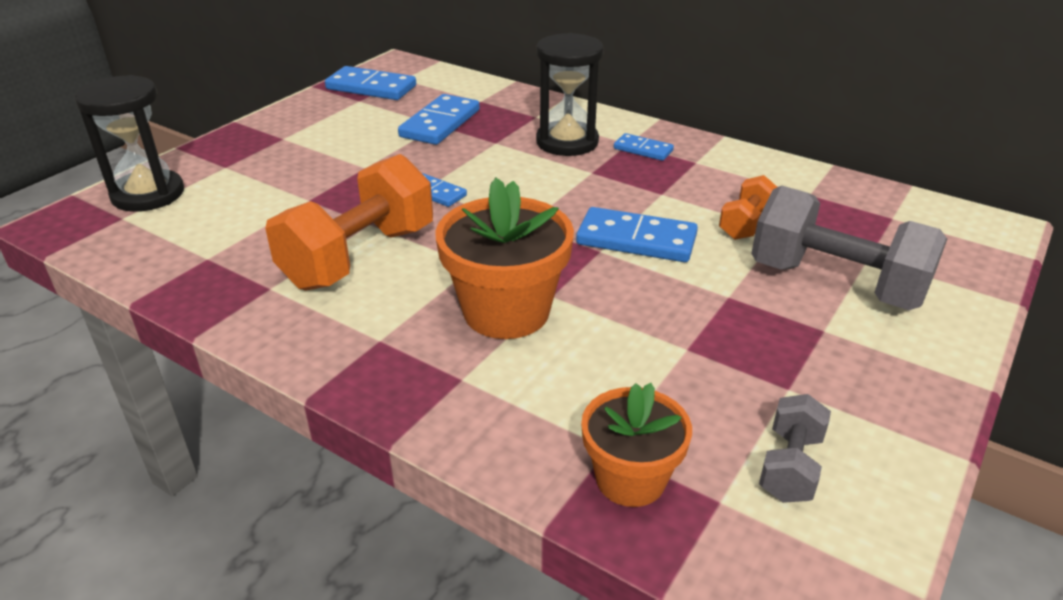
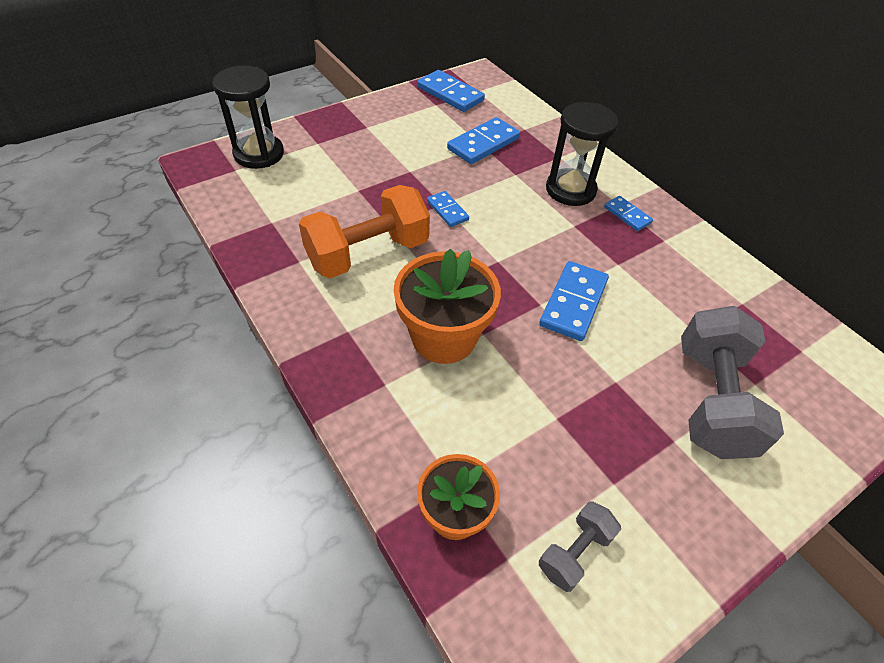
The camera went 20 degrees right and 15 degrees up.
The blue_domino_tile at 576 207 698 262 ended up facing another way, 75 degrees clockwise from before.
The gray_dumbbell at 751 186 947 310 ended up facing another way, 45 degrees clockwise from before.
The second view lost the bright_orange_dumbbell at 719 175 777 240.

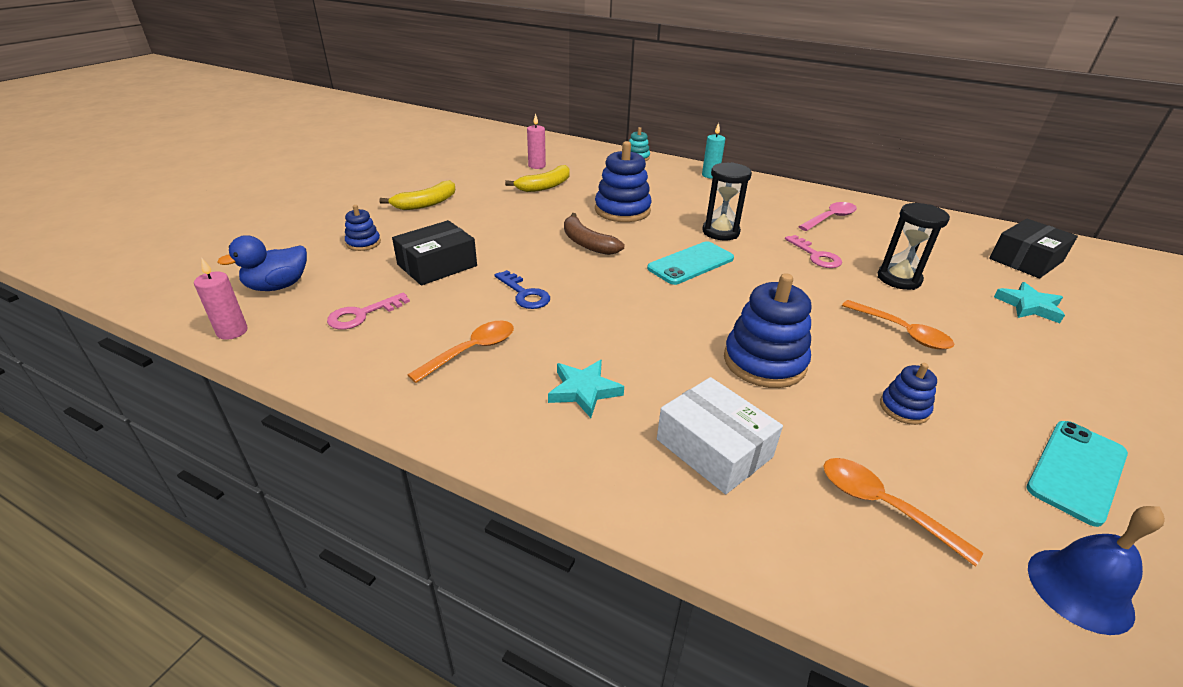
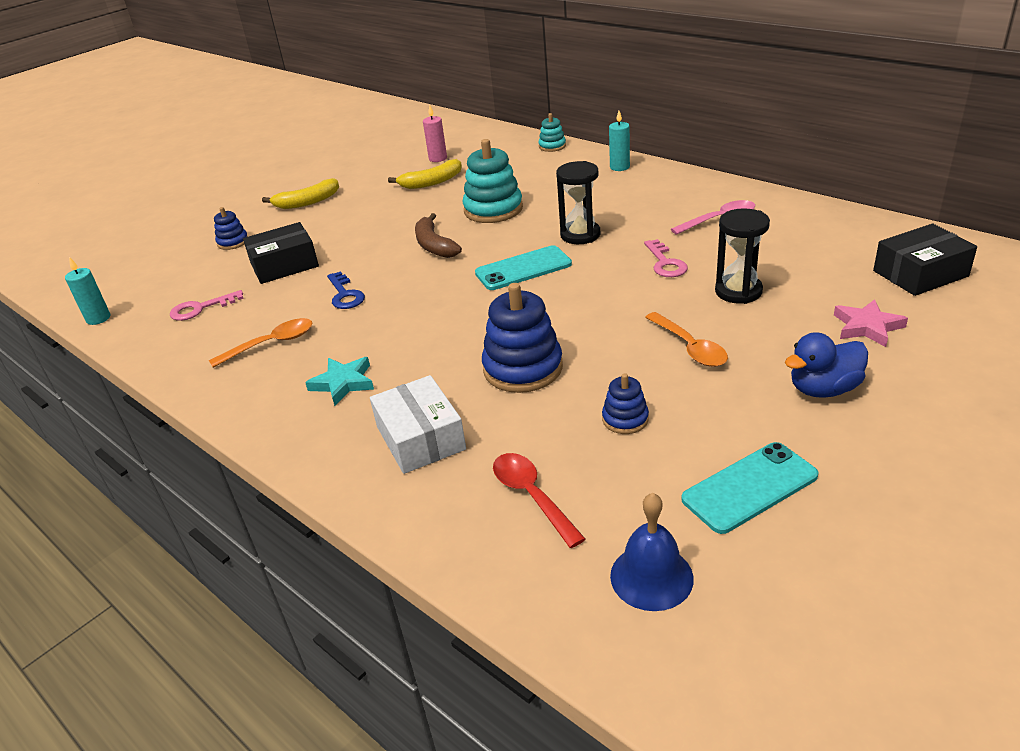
The camera went 20 degrees right and 0 degrees up.
What was the pink_pillar_candle at 194 257 248 340 turned into the turquoise_pillar_candle at 65 257 110 325.
What was the blue_stacking_toy at 595 141 651 222 turned into the turquoise_stacking_toy at 463 139 523 223.
What was the bright_orange_spoon at 823 458 983 566 turned into the scarlet_spoon at 493 453 585 548.
The blue_rubber_duck ended up elsewhere, having gone from 217 235 307 291 to 785 332 868 398.
What was the turquoise_star at 994 282 1065 323 turned into the pink_star at 834 299 908 347.

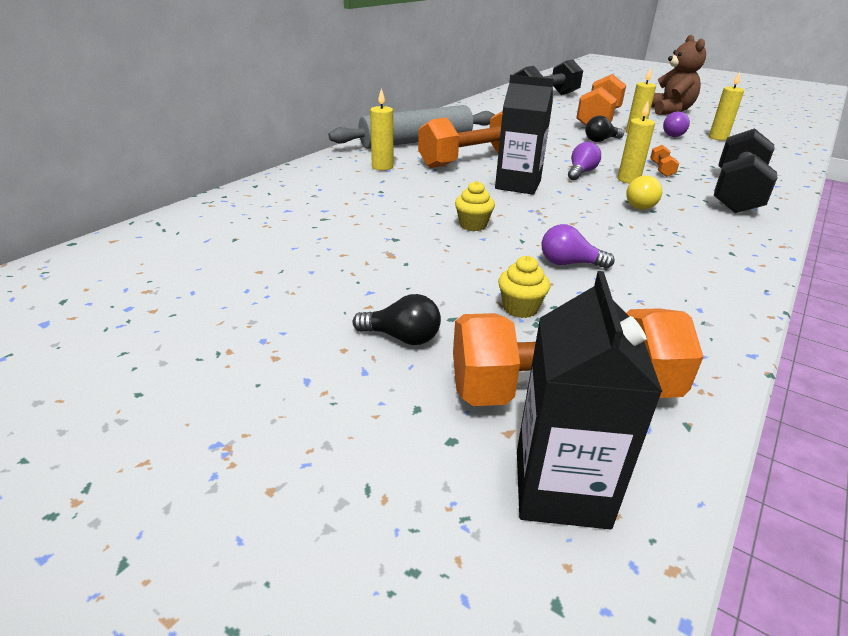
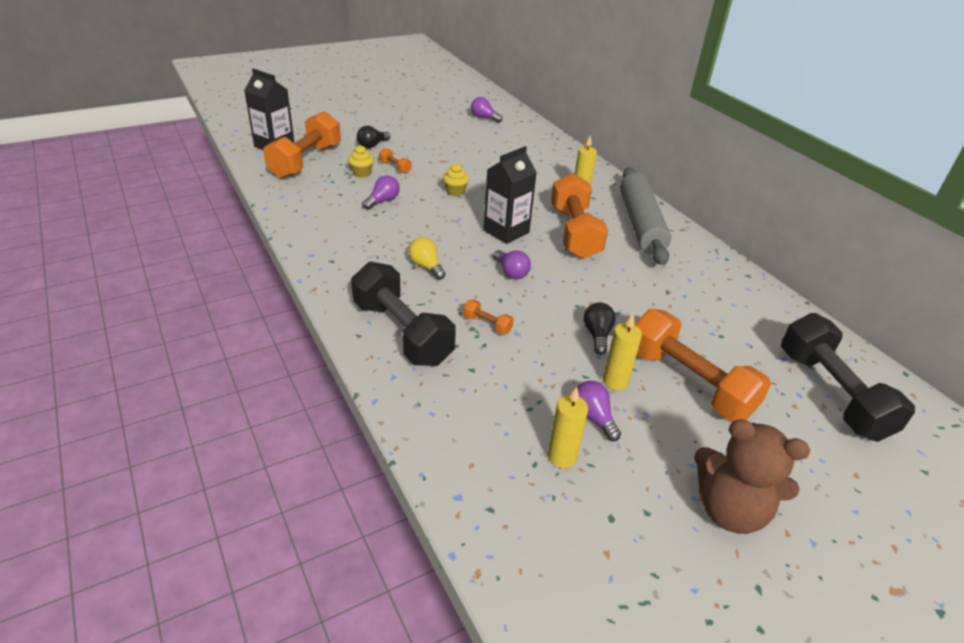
The camera went 115 degrees right and 5 degrees up.
The second view gained the bright_orange_dumbbell at 379 148 412 174.
The second view gained the purple_light_bulb at 471 97 503 123.
The second view lost the yellow_pillar_candle at 618 101 655 184.

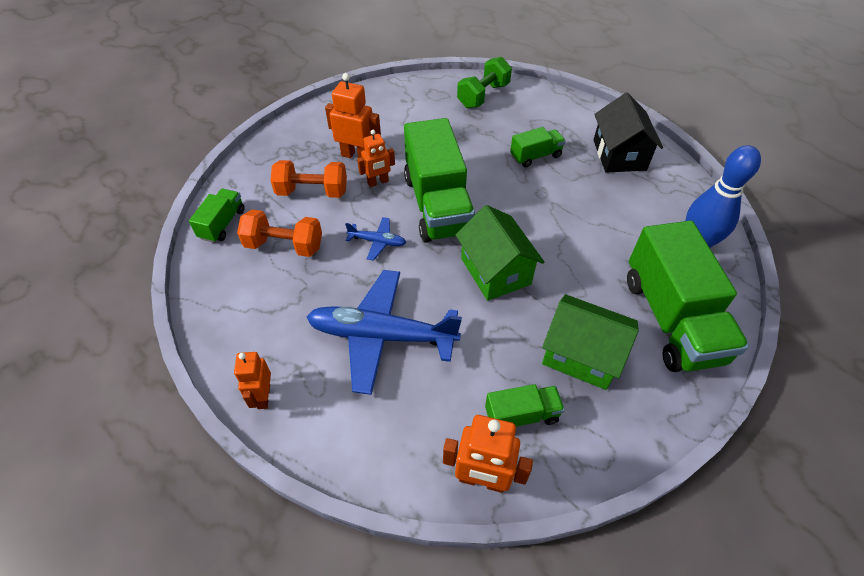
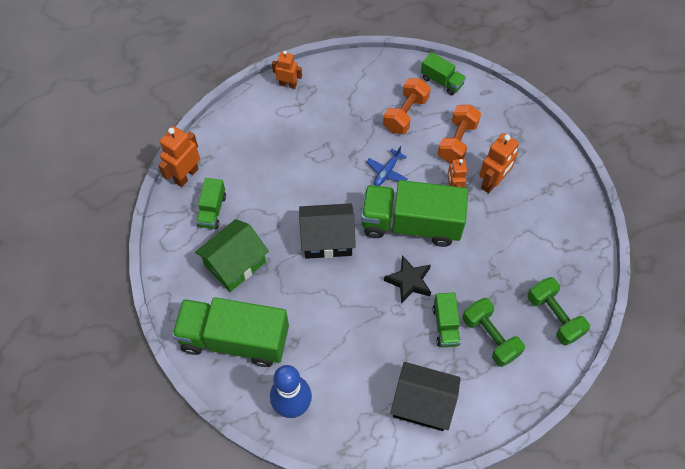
The camera went 110 degrees right and 10 degrees up.
What was the green_house at 455 205 544 301 turned into the jet-black_house at 299 203 356 259.
The second view gained the jet-black_star at 384 255 431 304.
The second view gained the green_dumbbell at 463 298 525 367.
The second view lost the blue_plane at 307 270 462 395.

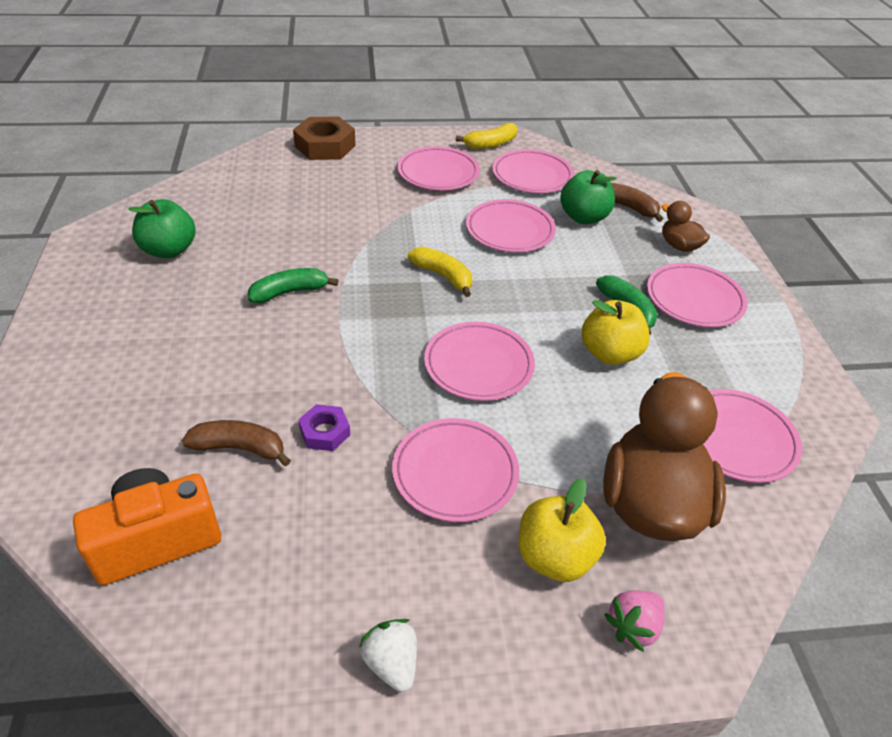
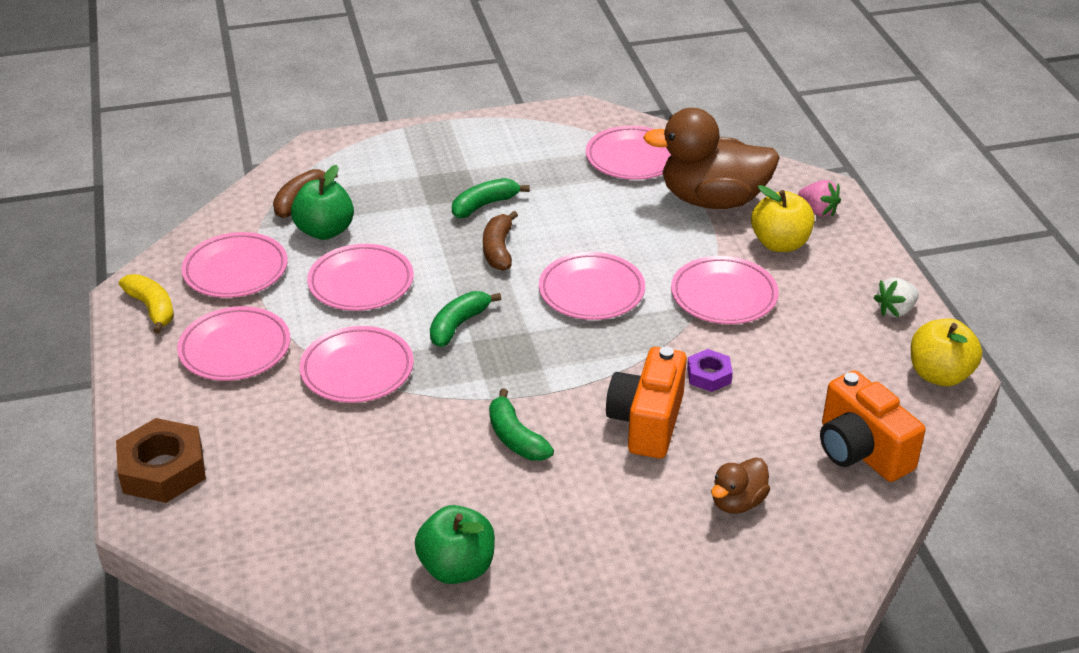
The camera went 95 degrees left and 5 degrees down.
The pink_dinner_plate ended up elsewhere, having gone from 647 263 748 327 to 300 326 414 403.
What was the yellow_banana at 408 247 472 297 turned into the green_banana at 430 291 501 347.
The russet_banana ended up elsewhere, having gone from 182 420 291 466 to 483 211 518 271.
The second view gained the bright_orange_compact_camera at 606 347 687 459.
The russet_rubber_duck ended up elsewhere, having gone from 661 201 710 252 to 711 457 770 514.
The yellow_apple_fruit ended up elsewhere, having gone from 581 300 650 365 to 911 319 982 386.

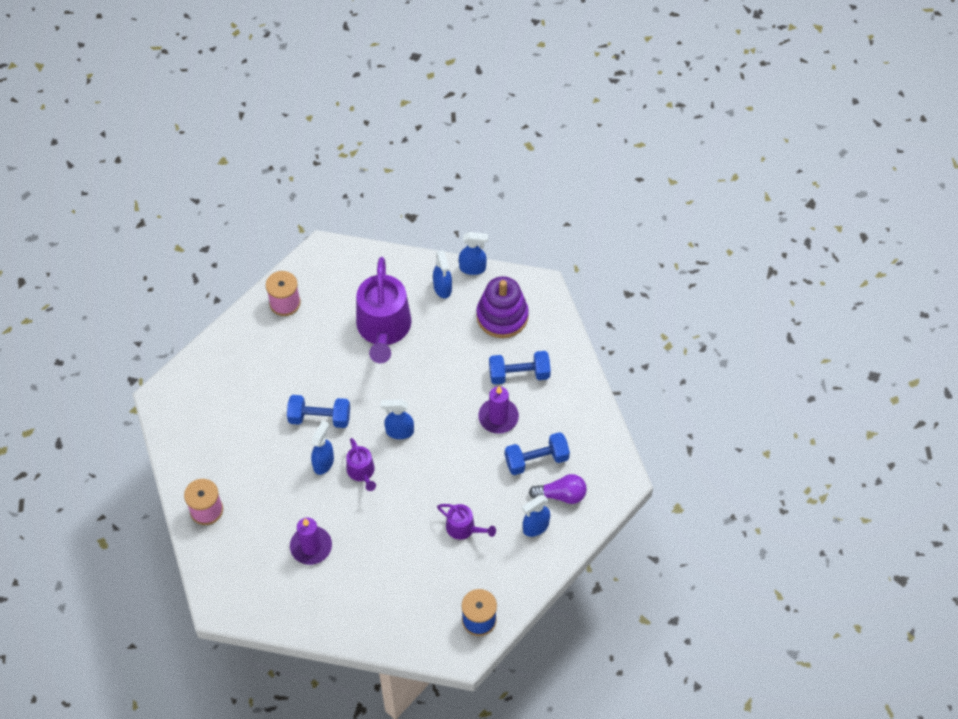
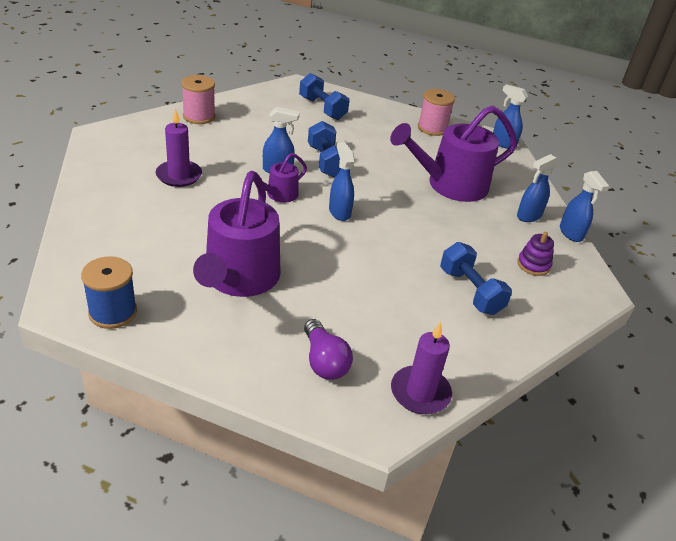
The camera went 65 degrees right and 20 degrees down.
The size of the purple_watering_can at 437 504 496 540 changed by a factor of 2.06.
The blue_dumbbell ended up elsewhere, having gone from 505 432 570 475 to 299 73 349 120.
The purple_pillar_candle ended up elsewhere, having gone from 478 386 519 434 to 391 322 452 414.
The blue_sprayer ended up elsewhere, having gone from 522 495 550 537 to 493 84 528 149.
The size of the purple_stacking_toy at 476 276 529 338 changed by a factor of 0.52.

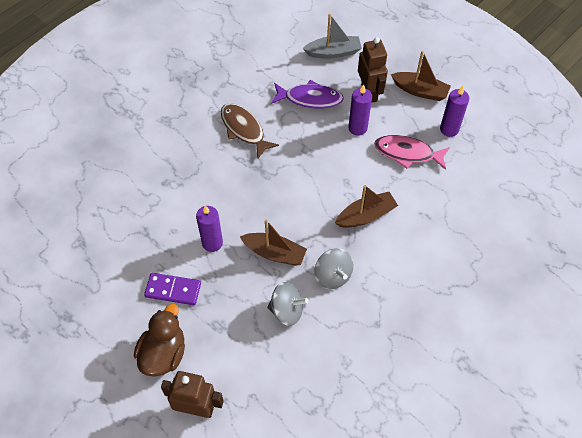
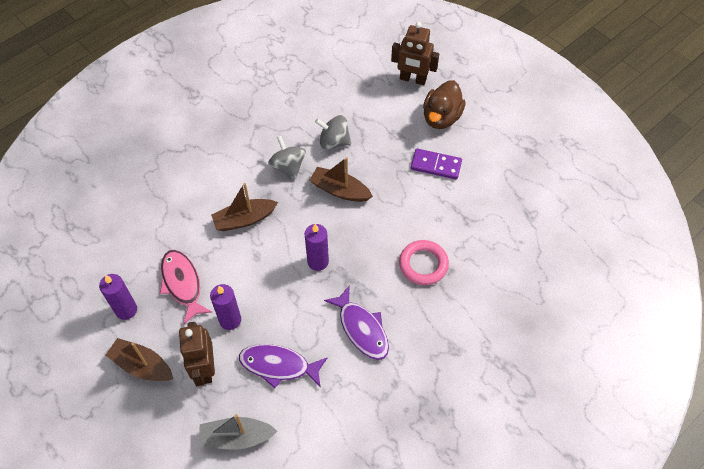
The camera went 175 degrees left and 0 degrees up.
The pink_fish_figure at 374 135 450 170 ended up facing another way, 135 degrees counterclockwise from before.
The purple_pillar_candle ended up elsewhere, having gone from 196 205 223 252 to 305 224 329 271.
What was the russet_fish_figure at 221 103 279 158 turned into the purple_fish_figure at 324 286 389 360.
The second view gained the pink_ring at 399 240 449 285.

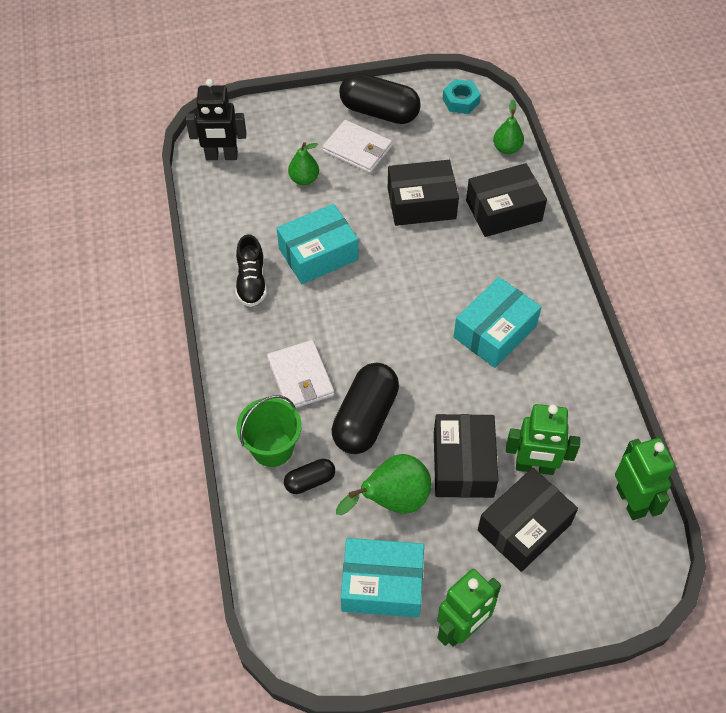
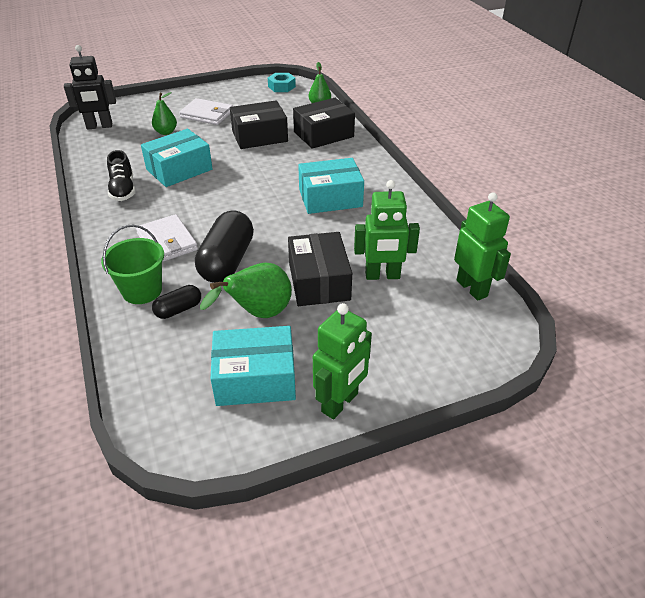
The camera went 10 degrees left and 15 degrees down.
The turquoise_parcel at 453 277 541 368 ended up facing another way, 45 degrees clockwise from before.
The second view lost the jet-black_pill at 339 73 421 124.
The second view lost the jet-black_parcel at 478 468 578 572.

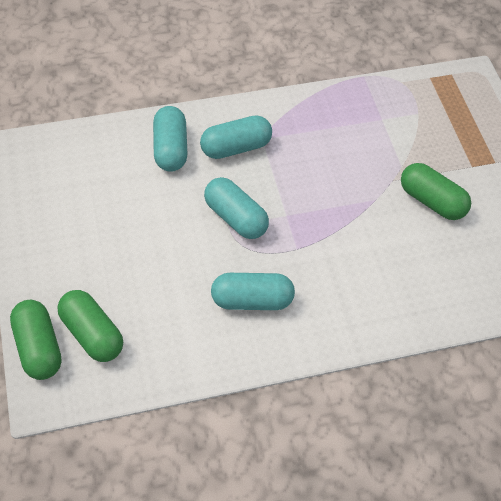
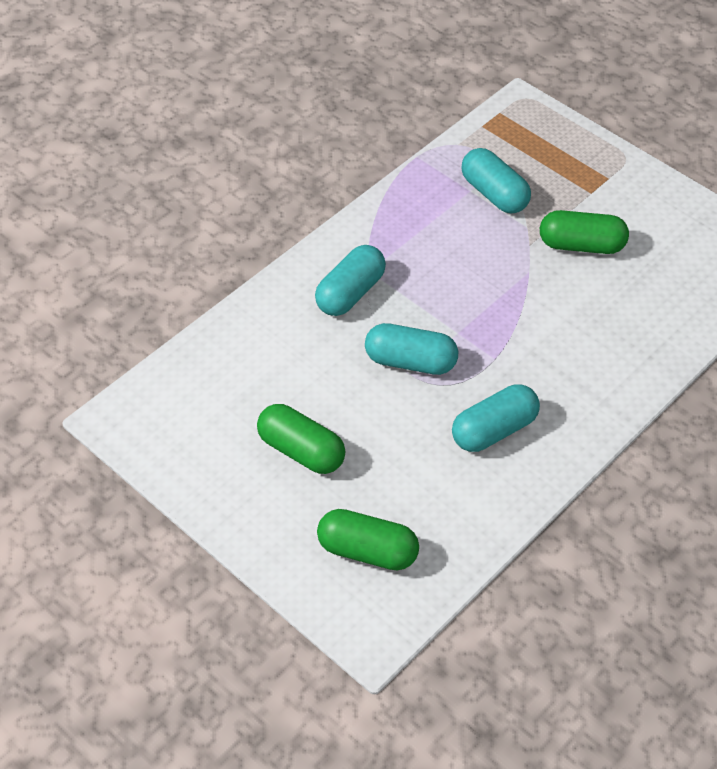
The camera went 30 degrees left and 5 degrees down.
The green_pill ended up elsewhere, having gone from 10 300 61 380 to 257 404 346 474.
The turquoise_pill ended up elsewhere, having gone from 153 106 188 172 to 461 148 531 213.

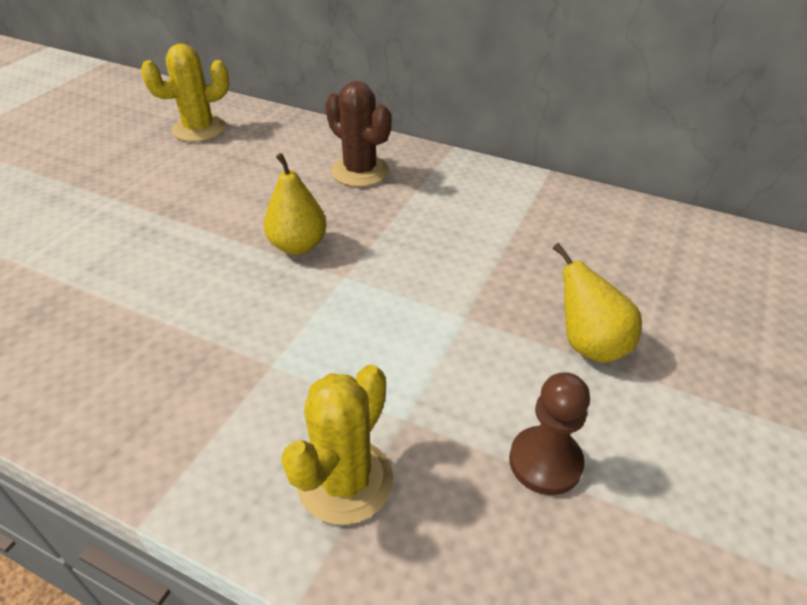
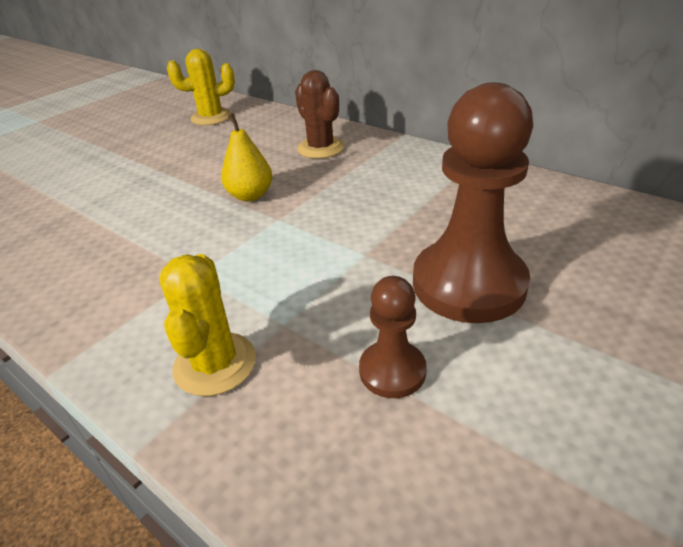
The camera went 15 degrees right and 5 degrees down.
The yellow_prickly_plant at 281 365 393 525 ended up facing another way, 45 degrees counterclockwise from before.
Where the yellow_toy_pear stood at 553 243 642 363, the russet_game_pawn came to stand at 413 82 533 323.

